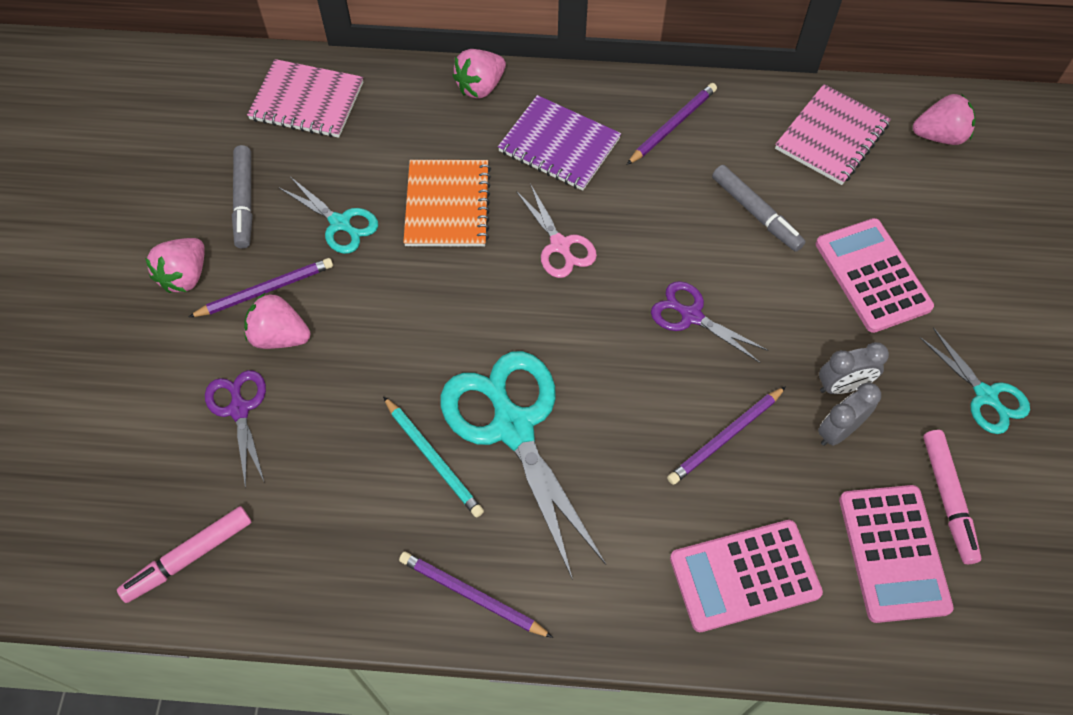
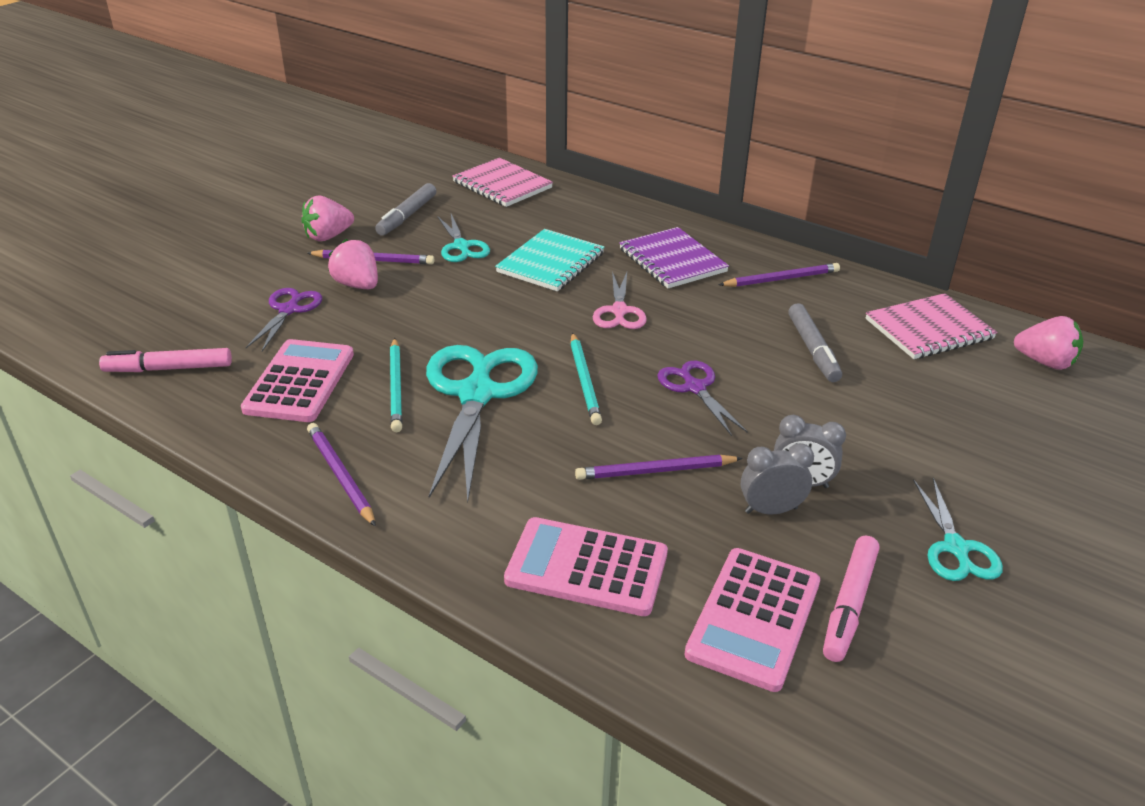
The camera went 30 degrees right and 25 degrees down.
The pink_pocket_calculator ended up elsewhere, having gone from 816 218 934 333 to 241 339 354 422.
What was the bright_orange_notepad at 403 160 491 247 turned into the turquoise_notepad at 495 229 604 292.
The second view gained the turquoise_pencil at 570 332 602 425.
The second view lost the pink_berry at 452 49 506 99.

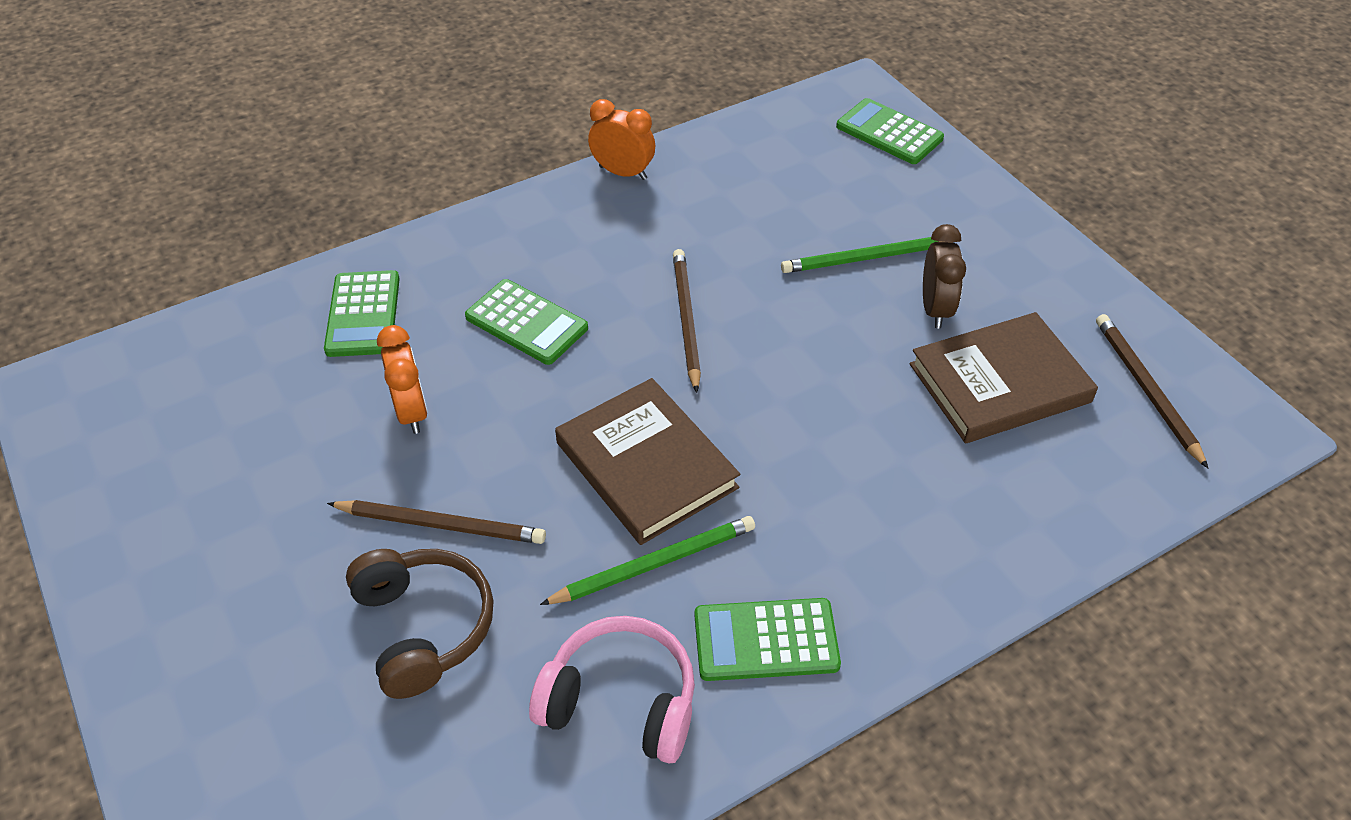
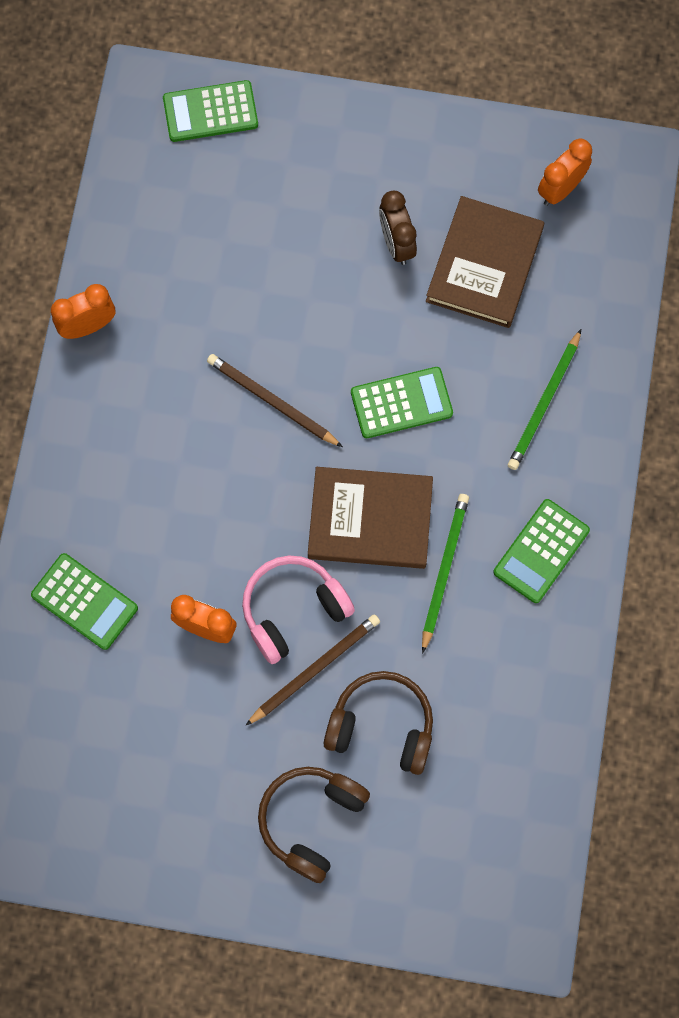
The camera went 50 degrees left and 25 degrees up.
The pink_headphones ended up elsewhere, having gone from 529 616 695 764 to 242 556 355 664.
The second view gained the russet_headphones at 258 767 370 883.
The green_pocket_calculator ended up elsewhere, having gone from 465 279 588 365 to 351 367 453 438.
The russet_bedside_clock at 923 224 966 328 ended up facing another way, 150 degrees counterclockwise from before.
The green_pencil ended up elsewhere, having gone from 781 237 941 273 to 508 329 581 470.
Where the russet_pencil stood at 1096 314 1208 468, the bright_orange_bedside_clock came to stand at 538 138 592 206.

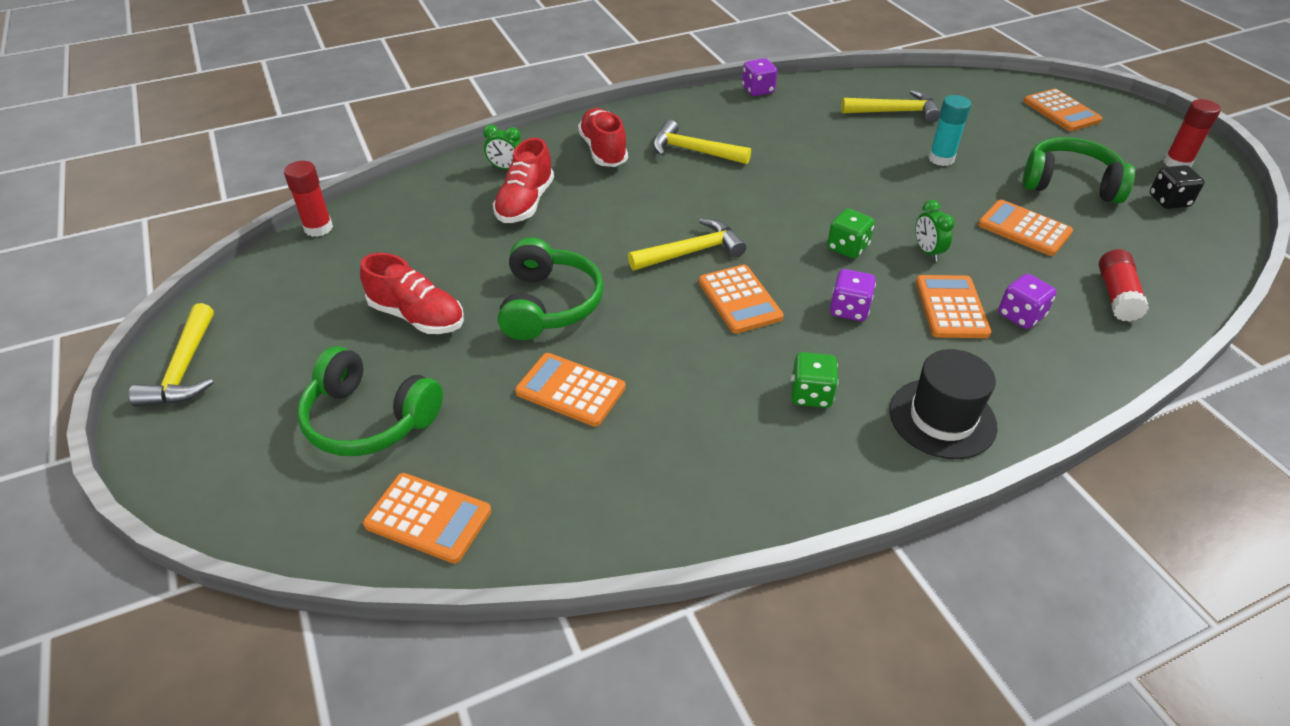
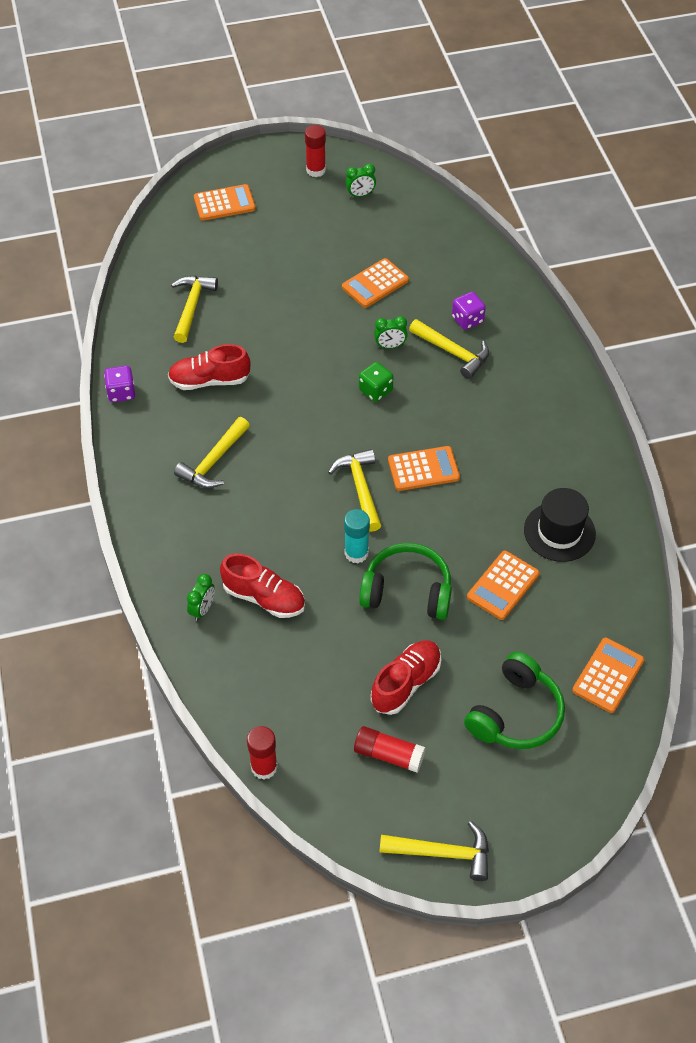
The camera went 80 degrees left and 10 degrees up.
The scarlet_shoe ended up elsewhere, having gone from 578 108 628 167 to 168 344 250 390.
The turquoise_stick_of_glue ended up elsewhere, having gone from 929 95 971 166 to 344 509 370 563.
Where the jet-black_game_die stood at 1150 165 1204 209, the green_bedside_clock came to stand at 345 164 376 198.
The scarlet_stick_of_glue ended up elsewhere, having gone from 1099 249 1149 322 to 354 726 426 773.
Where the bright_orange_pocket_calculator stood at 916 275 991 338, the yellow_hammer came to stand at 409 319 489 379.
The jet-black_tall_hat ended up elsewhere, having gone from 889 349 997 459 to 524 488 596 562.
The second view lost the green_game_die at 791 352 838 408.
The second view lost the purple_game_die at 830 269 876 321.
The second view lost the green_headphones at 1023 137 1135 203.

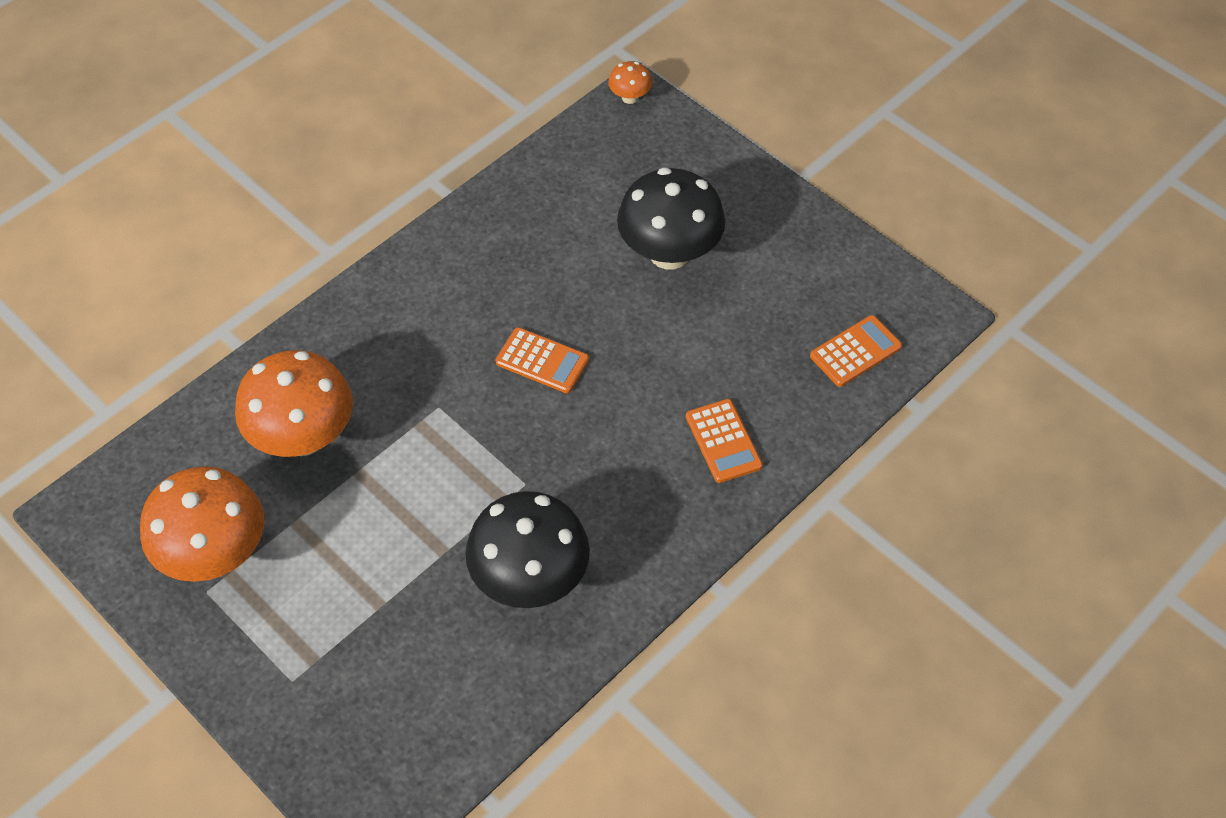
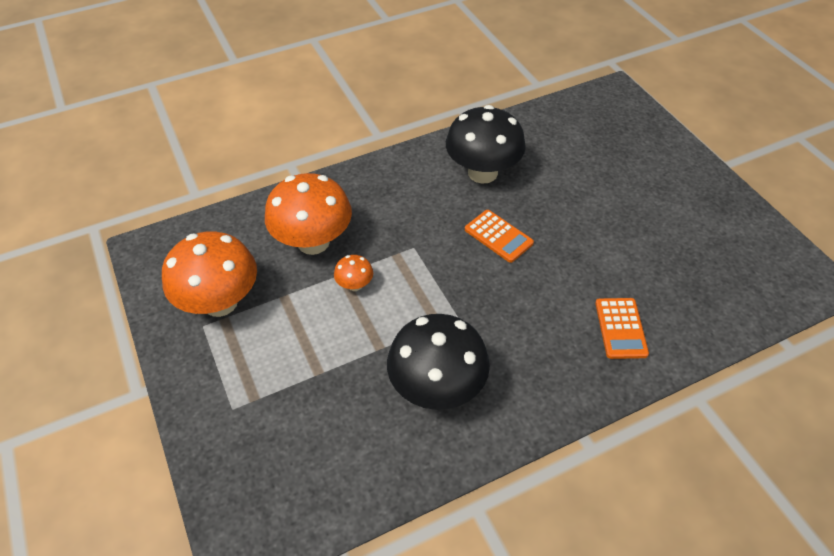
The camera went 20 degrees right and 5 degrees down.
The bright_orange_toadstool ended up elsewhere, having gone from 608 61 652 104 to 334 255 373 291.
The jet-black_toadstool ended up elsewhere, having gone from 617 167 725 270 to 446 105 526 184.
The second view lost the bright_orange_pocket_calculator at 810 315 902 387.

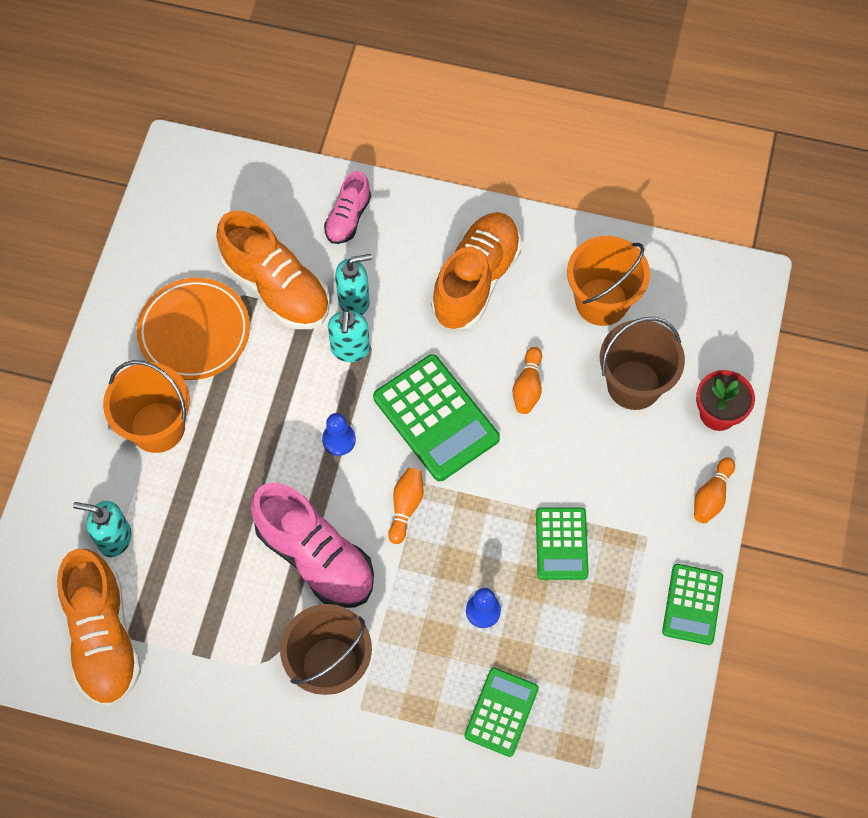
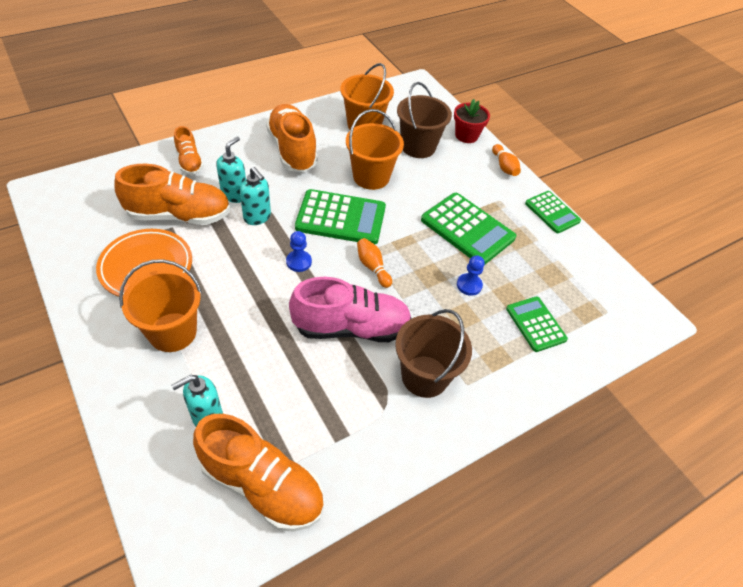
The camera went 50 degrees left and 15 degrees down.
What was the pink_shoe at 324 171 371 244 turned into the bright_orange_shoe at 174 126 204 175.
Where the bright_orange_tenpin stood at 513 347 542 414, the bright_orange_sand_bucket came to stand at 346 109 404 190.
The size of the green_pocket_calculator at 536 507 589 580 changed by a factor of 1.62.

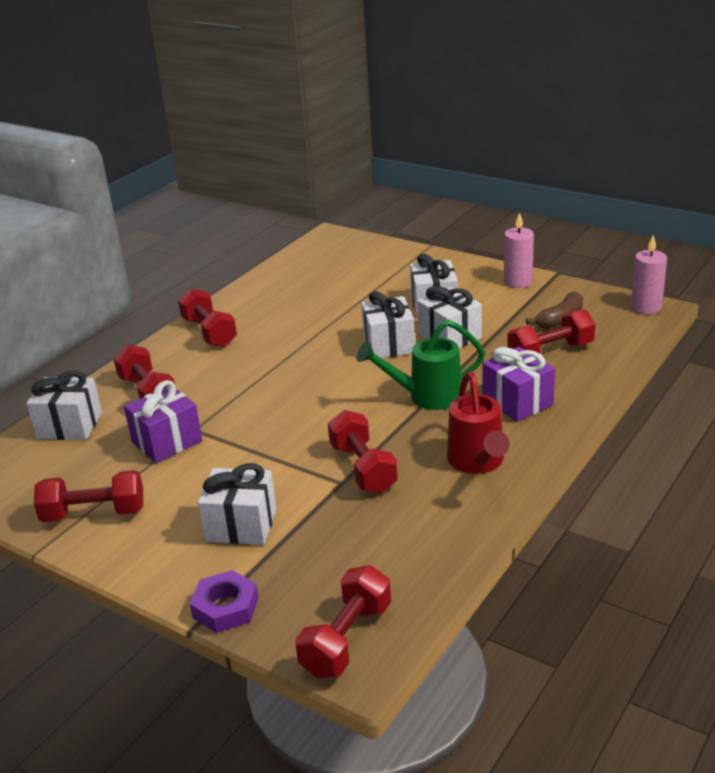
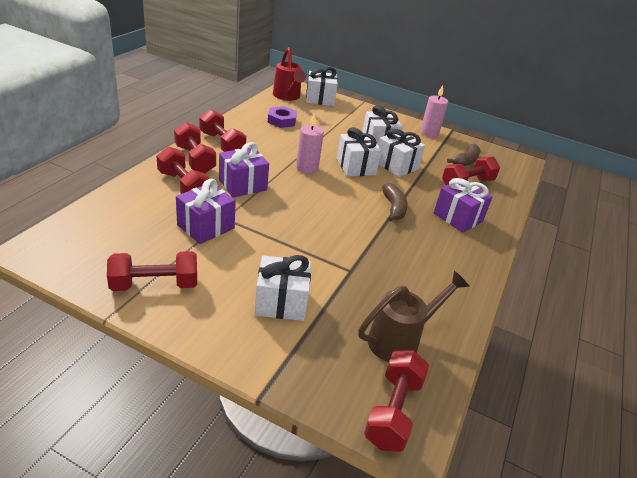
The camera went 15 degrees left and 5 degrees up.
The scarlet_dumbbell ended up elsewhere, having gone from 328 410 398 493 to 174 122 216 173.
The second view gained the purple_present at 219 142 269 197.
The purple_nut ended up elsewhere, having gone from 190 570 259 633 to 268 106 297 128.
The scarlet_watering_can ended up elsewhere, having gone from 447 371 510 474 to 273 47 306 101.
The pink_pillar_candle ended up elsewhere, having gone from 631 235 667 314 to 296 113 324 174.
The snow-white_present ended up elsewhere, having gone from 26 370 102 440 to 306 67 338 106.
The second view gained the russet_watering_can at 358 271 469 362.
Where the green_watering_can stood at 357 320 485 410, the russet_banana came to stand at 382 183 408 222.

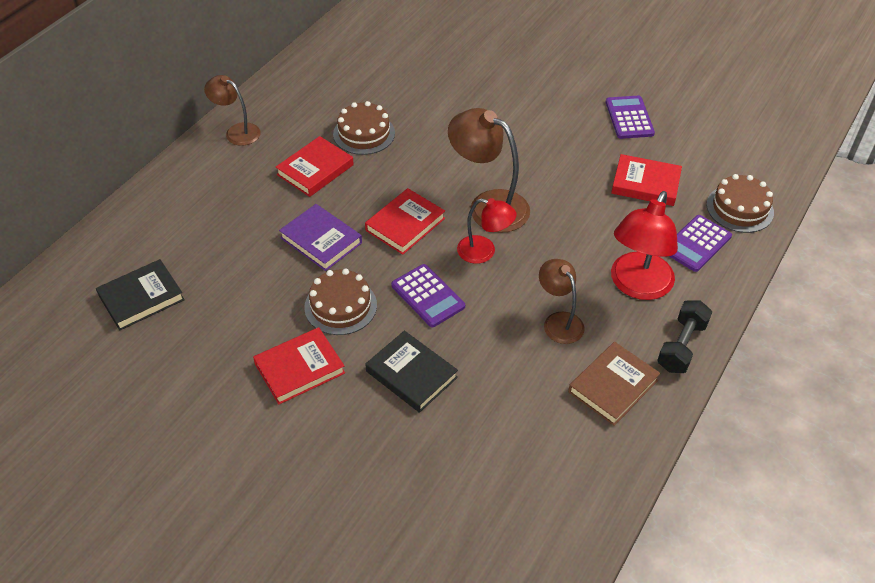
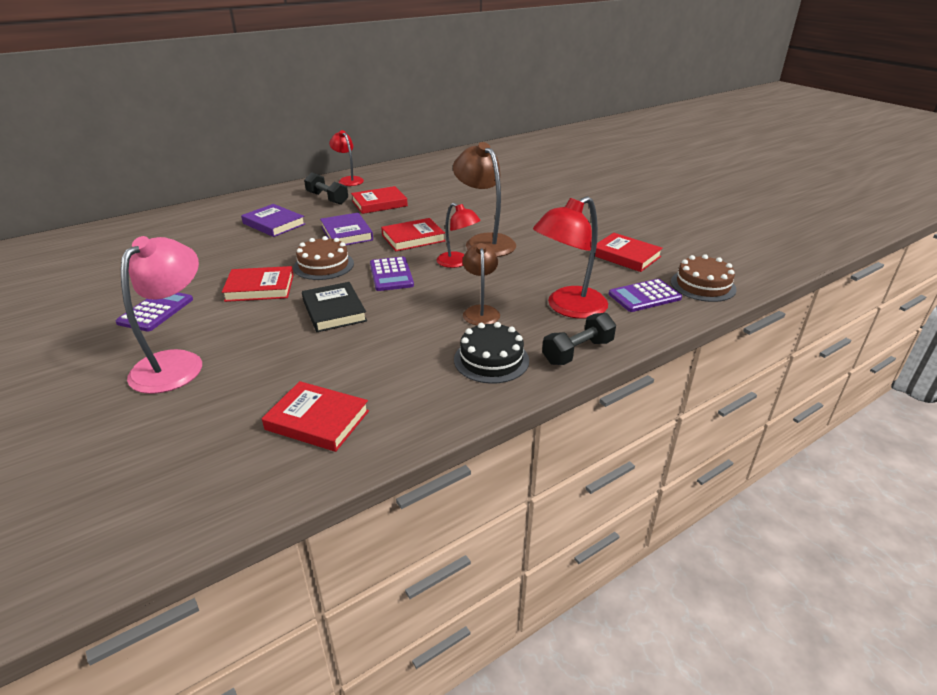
The camera went 25 degrees right and 15 degrees down.
The purple_pocket_calculator ended up elsewhere, having gone from 606 96 655 139 to 116 292 193 331.
The second view gained the pink_desk_lamp at 121 236 202 394.
The second view gained the purple_hardcover at 241 204 305 237.
The second view gained the scarlet_hardcover at 262 381 369 452.
The second view gained the jet-black_dumbbell at 304 172 348 205.
What was the russet_desk_lamp at 204 75 260 146 turned into the scarlet_desk_lamp at 329 130 364 186.
Where the russet_hardcover stood at 568 342 660 426, the jet-black_gateau came to stand at 454 322 529 384.
The second view lost the jet-black_hardcover at 96 259 185 330.
The second view lost the russet_gateau at 333 101 395 155.

